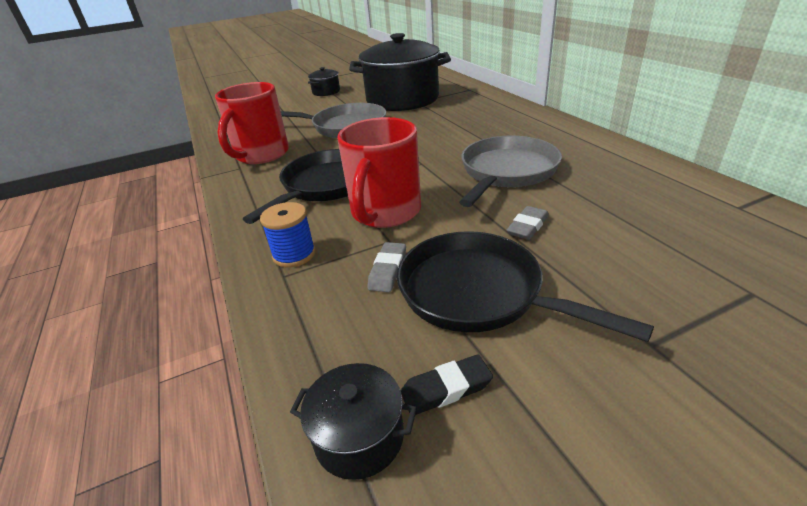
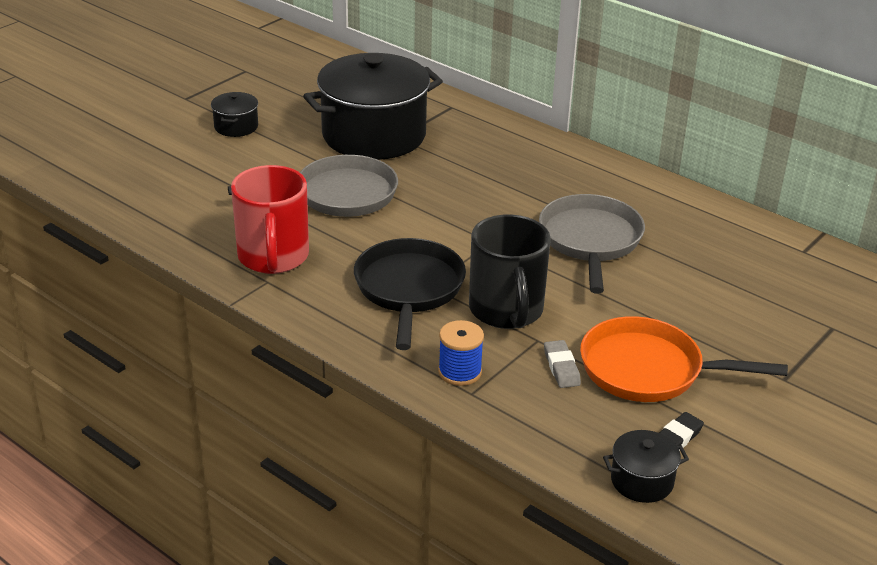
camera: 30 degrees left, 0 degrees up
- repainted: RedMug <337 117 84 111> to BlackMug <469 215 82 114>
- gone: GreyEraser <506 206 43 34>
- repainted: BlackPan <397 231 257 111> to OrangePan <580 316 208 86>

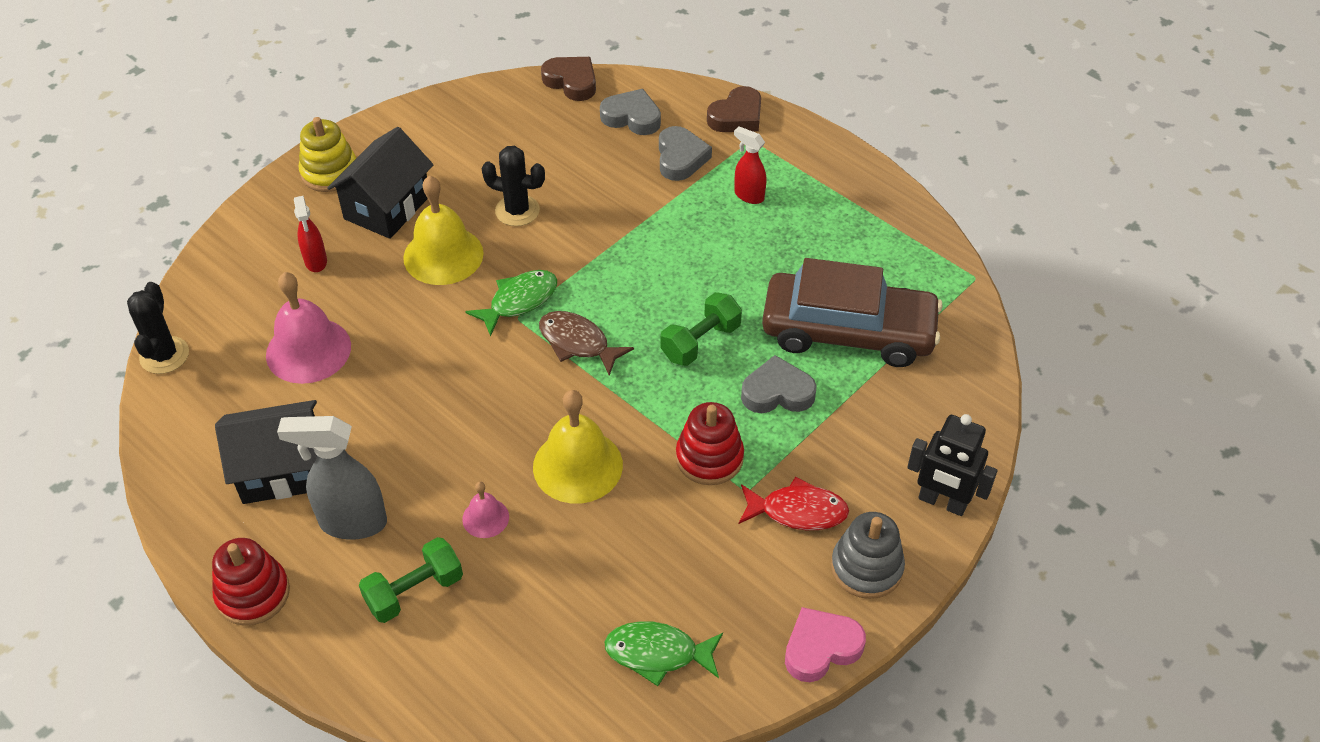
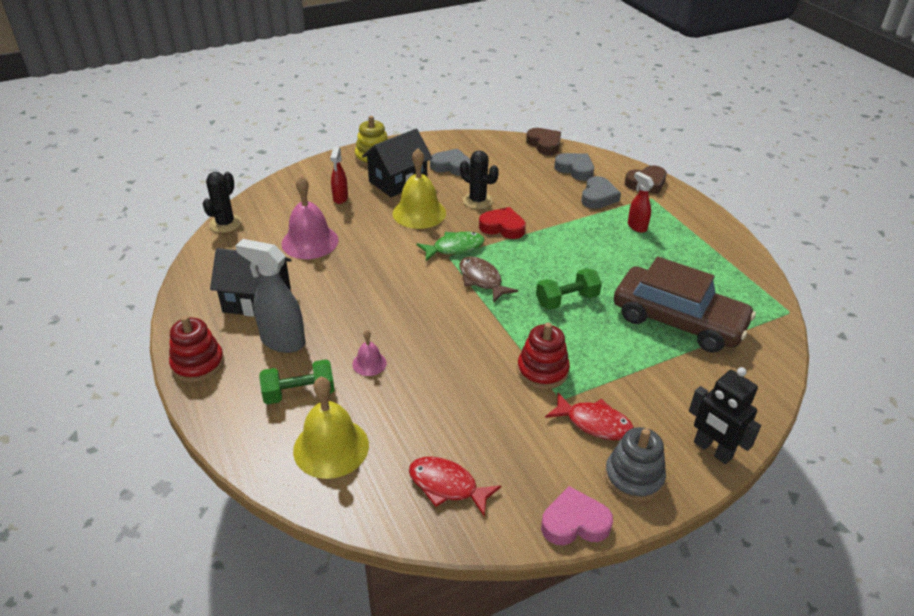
camera: 20 degrees right, 10 degrees down
- shifted: GreyHeart <741 355 76 58> to <430 148 40 28>
- shifted: YellowBell <533 390 90 114> to <293 376 76 103>
- repainted: GreenFish <604 621 119 65> to RedFish <409 457 92 59>
- new: RedHeart <479 207 47 32>

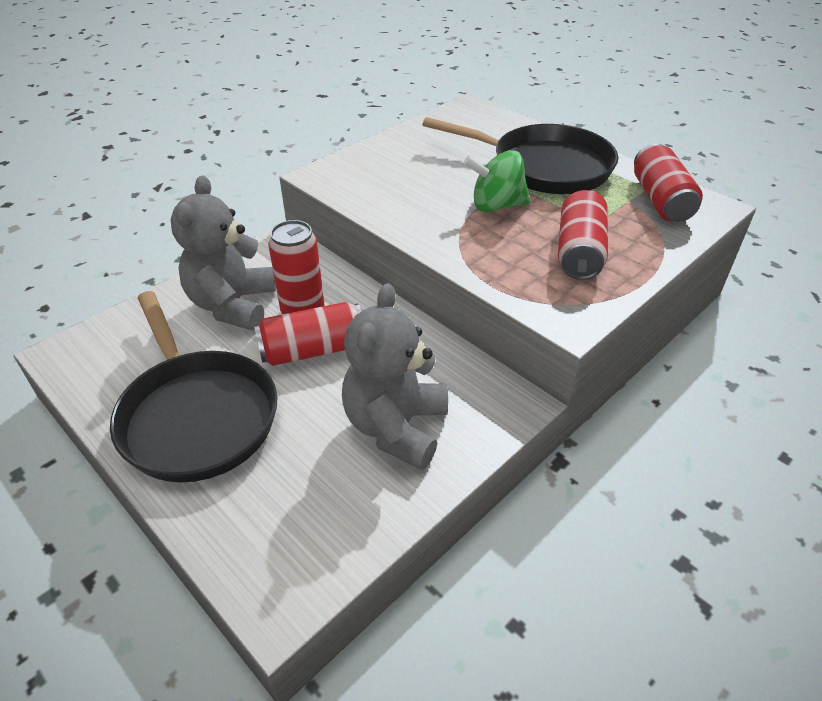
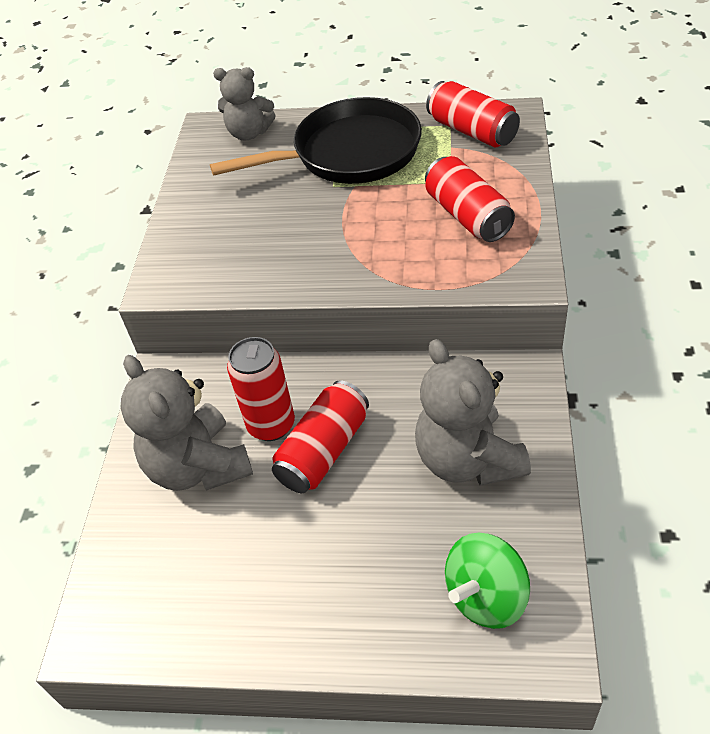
camera: 35 degrees left, 5 degrees up
- shifted: GreenSpinningTop <464 150 67 62> to <445 532 85 97>
- gone: BlackPan <110 291 167 191>
- new: GreyTeddyBear <213 67 63 73>

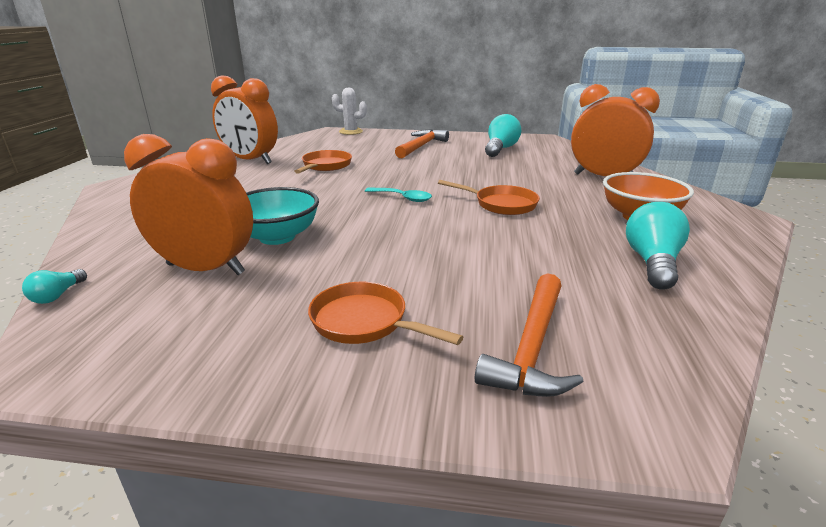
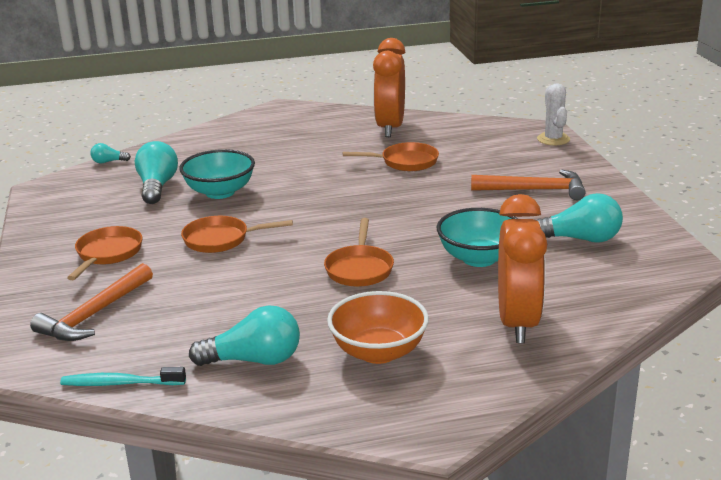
camera: 70 degrees right, 0 degrees up
- swapped: OrangeClock <124 134 129 141> to TurquoiseLightBulb <135 141 43 63>
- gone: TurquoiseSpoon <365 188 67 14>
- rotated: OrangeHammer <475 273 109 124> = <30 263 123 78> 60 degrees counterclockwise
- new: TurquoiseBowl <437 208 81 59>
- new: OrangePan <181 216 112 37>
- new: TurquoiseToothbrush <60 367 126 19>

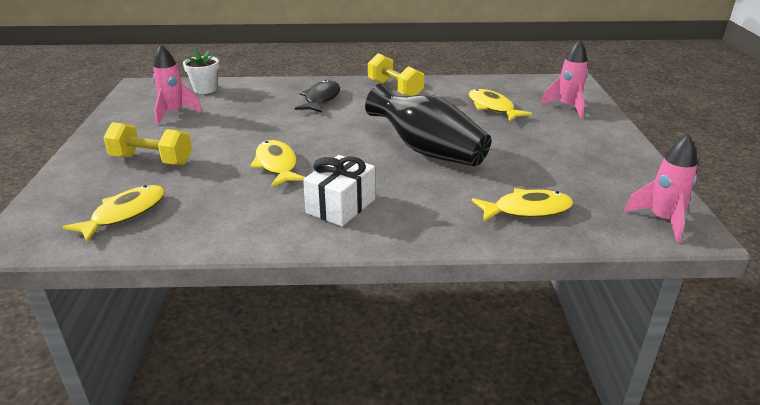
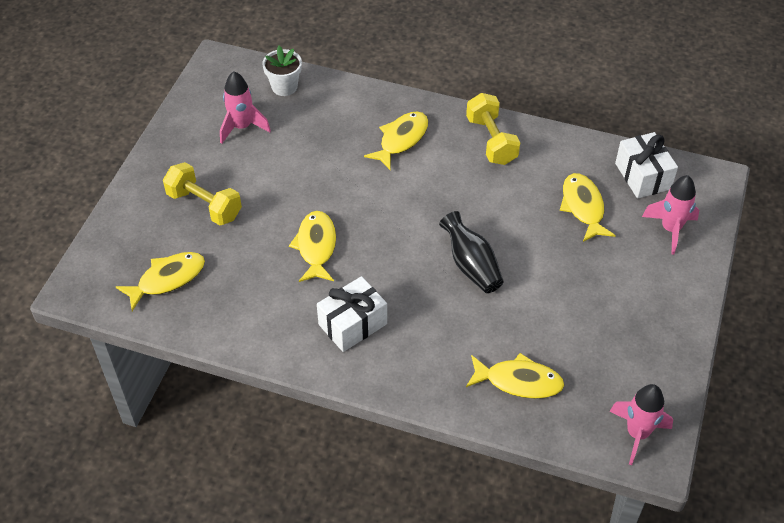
camera: 20 degrees right, 20 degrees up
- repainted: BlackFish <295 80 45 33> to YellowFish <364 111 64 59>
- scaled: BlackVase <365 83 126 83> = <439 211 65 82> x0.63
- new: WhiteGift <615 132 63 67>

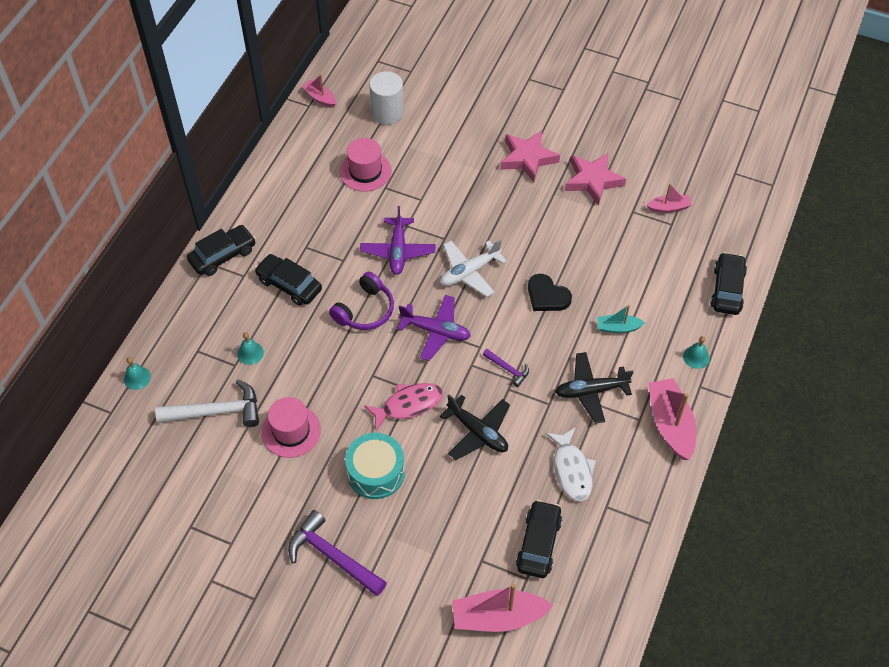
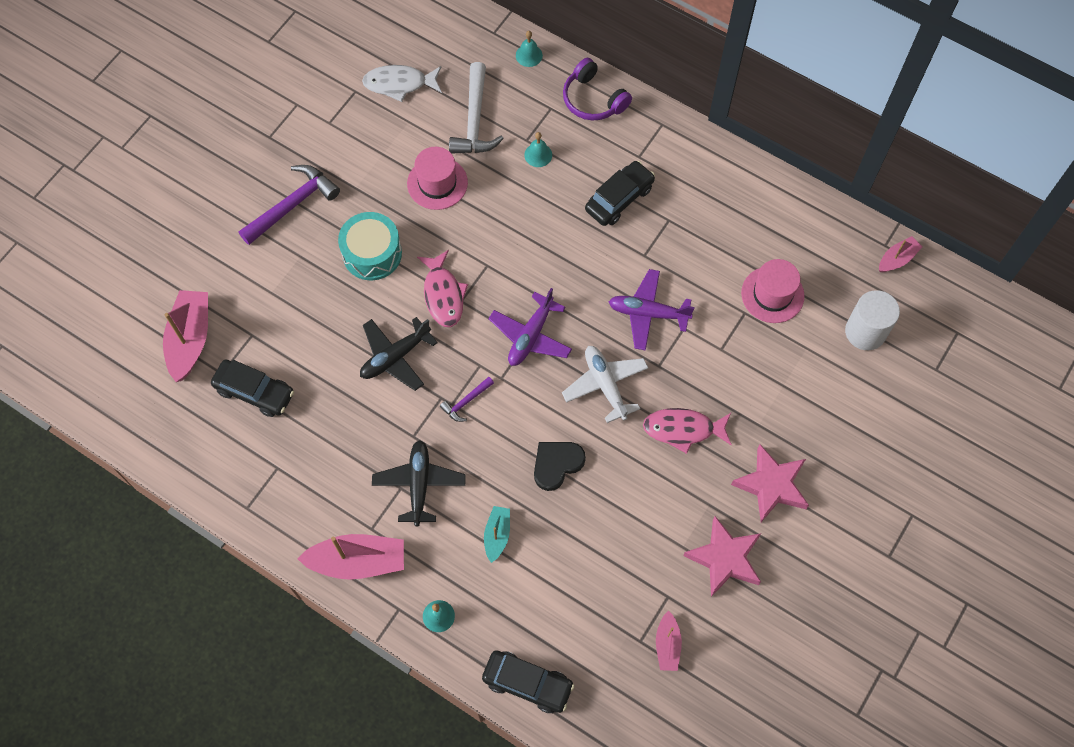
camera: 100 degrees right, 10 degrees up
- gone: BlackCar <187 225 69 51>
- shifted: PurpleHeadphones <329 272 65 58> to <563 58 69 63>
- shifted: WhiteFish <546 427 50 74> to <362 65 80 37>
- new: PinkFish <643 408 88 46>

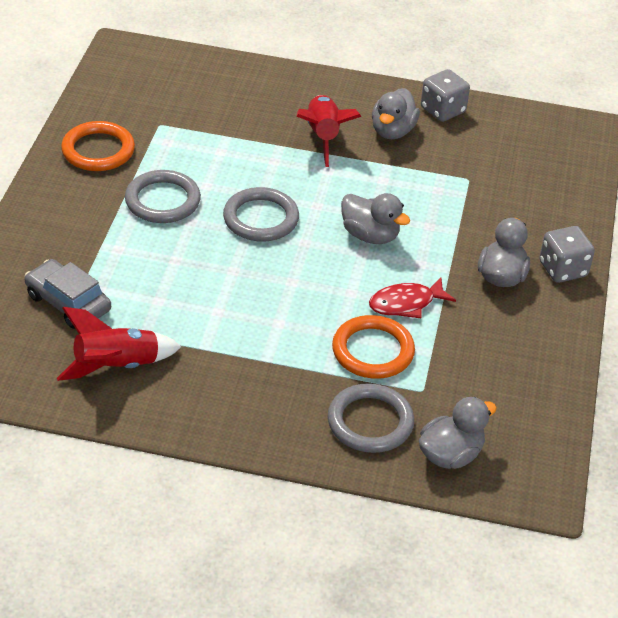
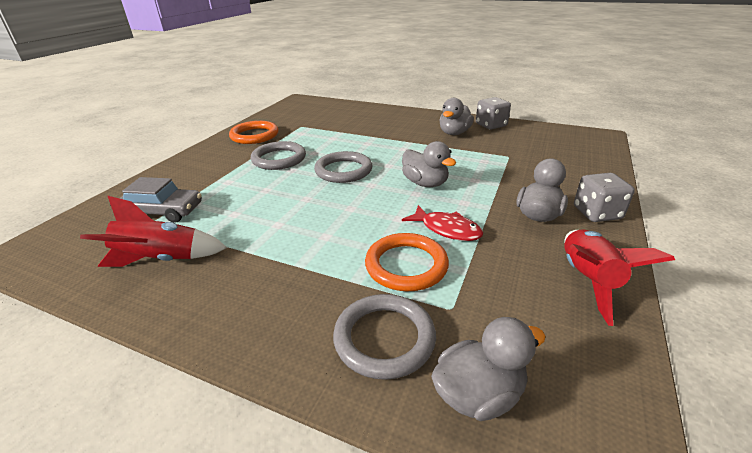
camera: 15 degrees right, 10 degrees down
- shifted: RedRocket <297 95 64 72> to <564 230 111 96>
- rotated: GreyCar <25 259 86 70> = <119 177 83 46> 135 degrees clockwise
- rotated: RedFish <369 277 87 41> = <402 205 81 36> 135 degrees counterclockwise

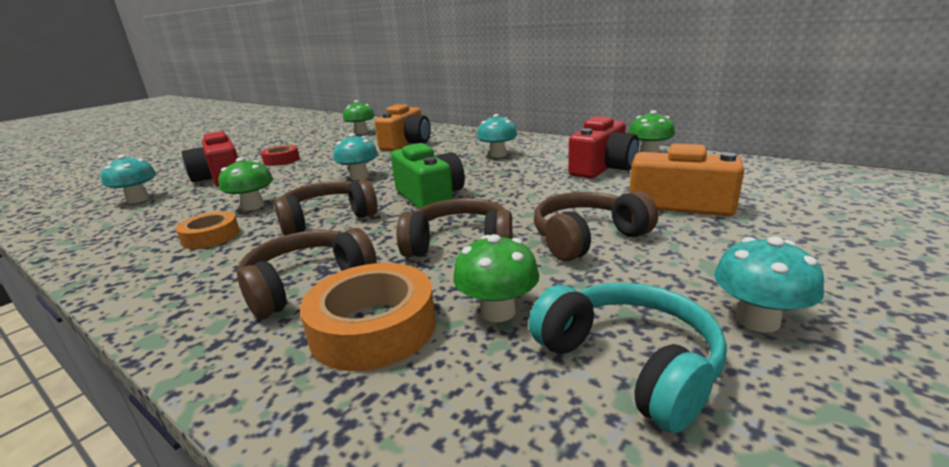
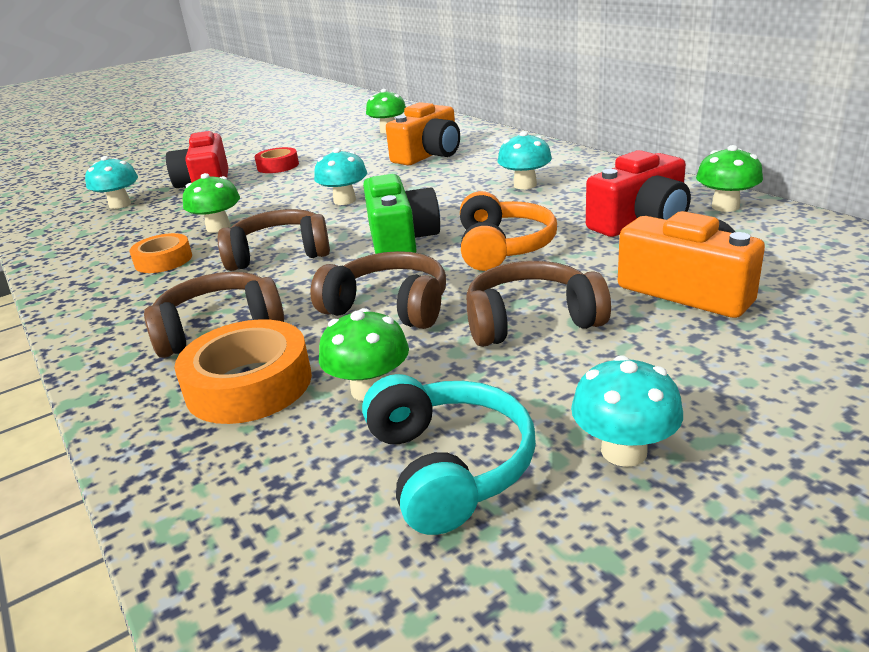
camera: 20 degrees right, 5 degrees up
- new: OrangeHeadphones <460 191 97 80>

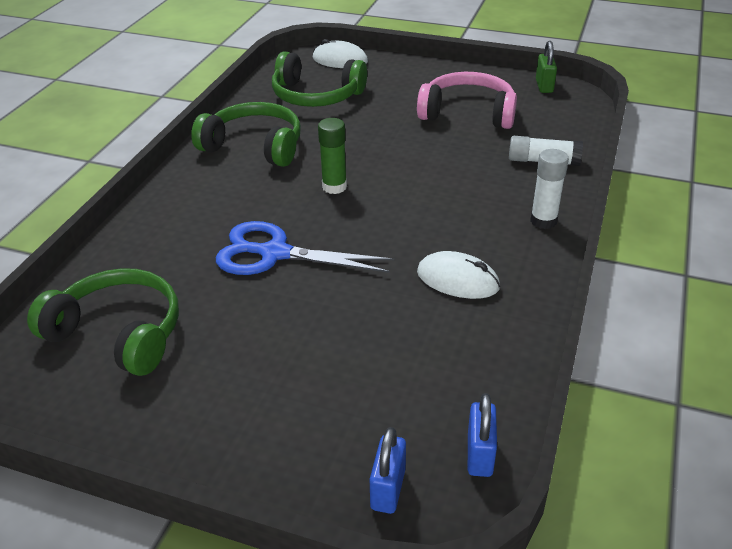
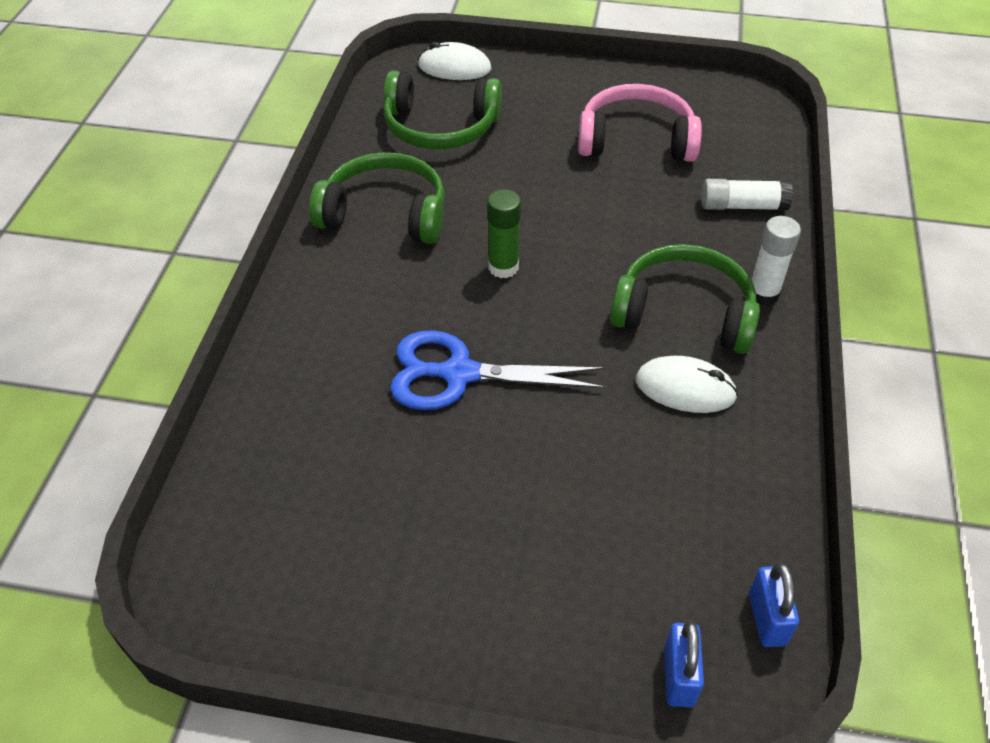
camera: 10 degrees left, 10 degrees up
- gone: GreenPadlock <536 41 21 52>
- shifted: GreenHeadphones <27 268 152 108> to <610 244 150 110>

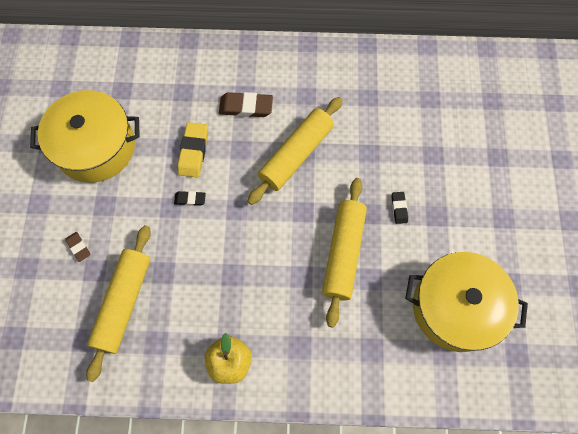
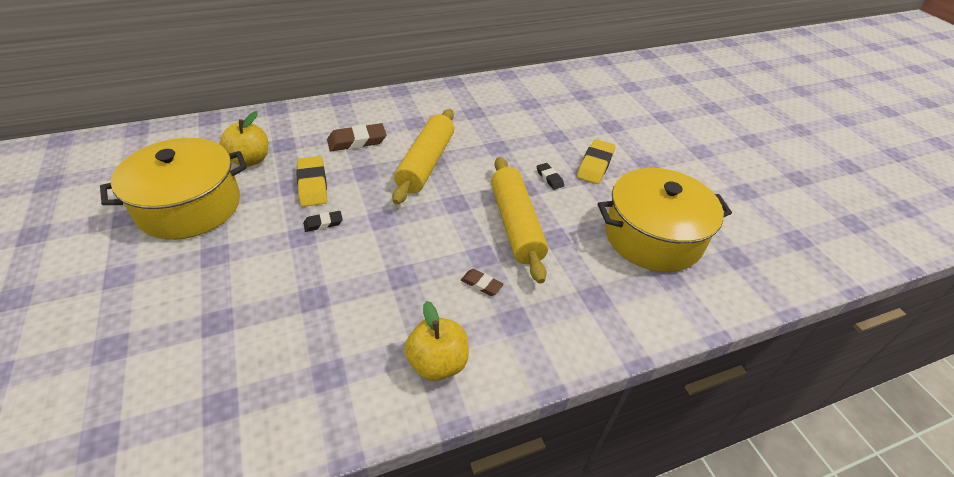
camera: 25 degrees left, 25 degrees down
- gone: YellowRollingPin <86 225 65 157>
- shifted: BrownEraser <66 232 24 30> to <461 269 43 27>
- new: YellowApple <219 111 49 56>
- new: YellowEraser <577 139 38 45>

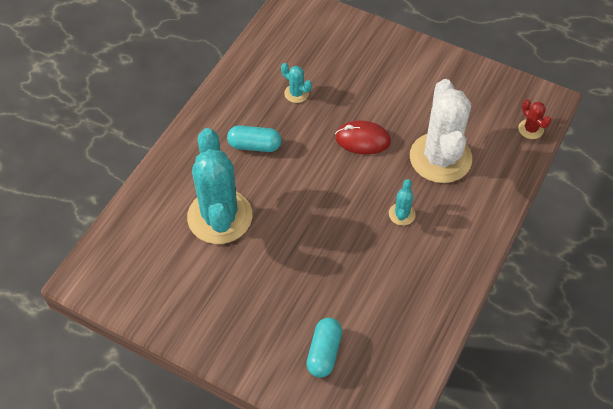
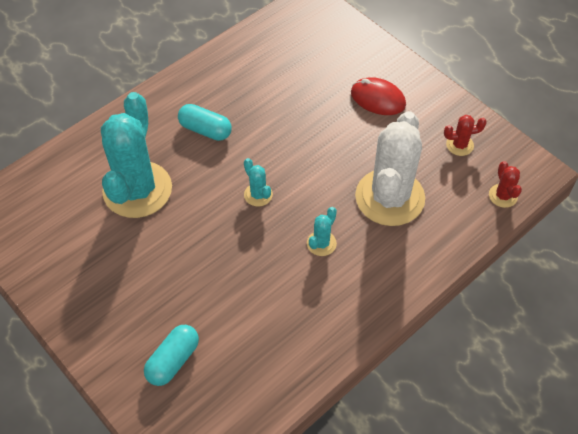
camera: 20 degrees right, 0 degrees up
- shifted: TurquoiseCactus <281 63 31 40> to <244 158 29 49>
- shifted: RedMouse <335 120 56 35> to <351 77 55 38>
- new: RedCactus <444 115 43 41>

